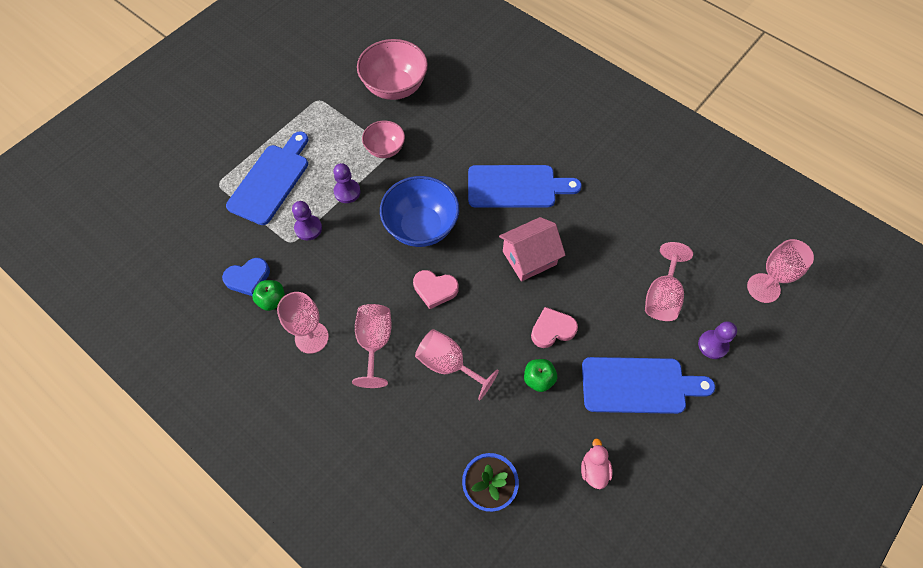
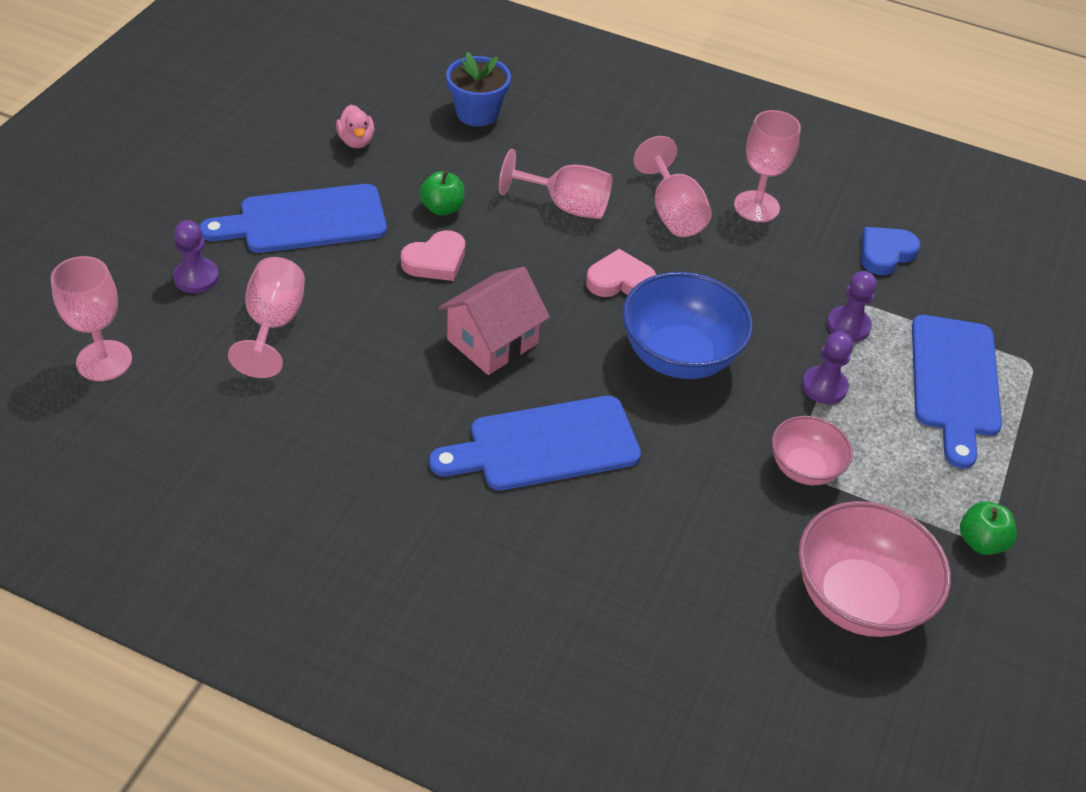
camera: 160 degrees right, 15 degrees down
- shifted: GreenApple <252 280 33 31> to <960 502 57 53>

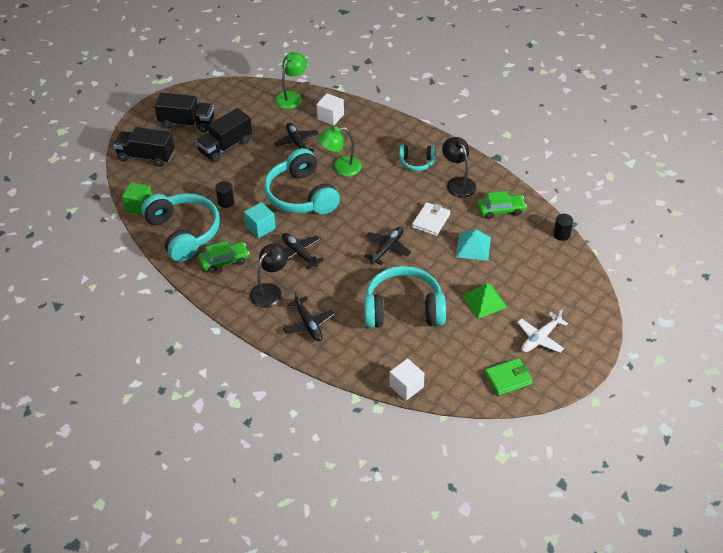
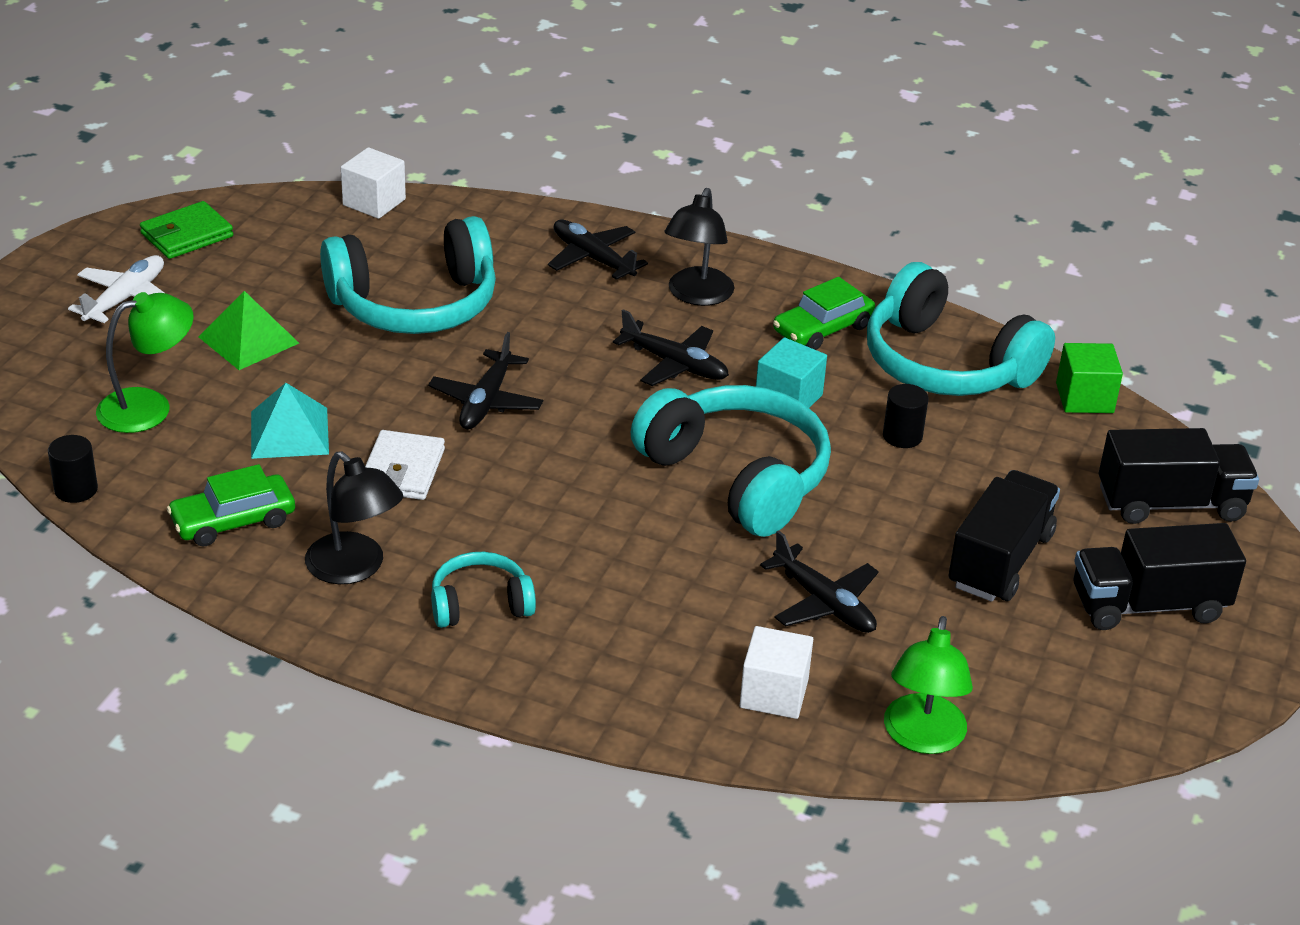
camera: 160 degrees right, 10 degrees down
- shifted: GreenLamp <318 127 44 49> to <96 292 98 141>

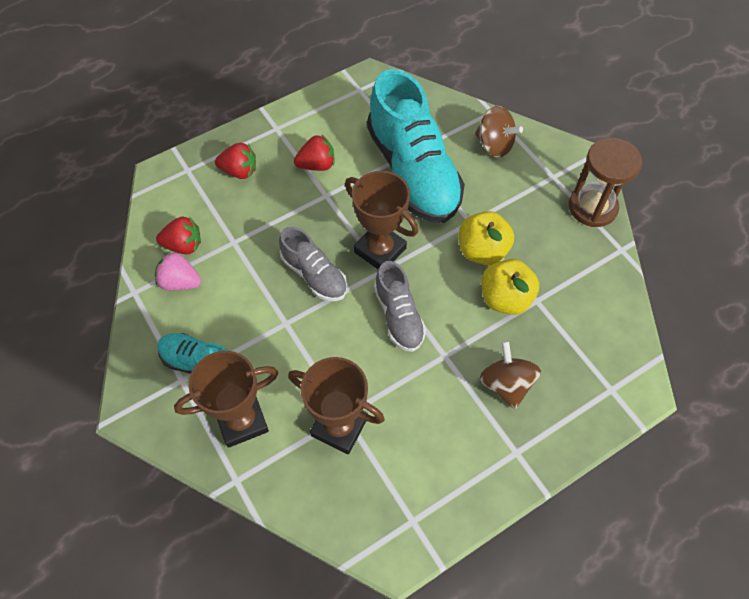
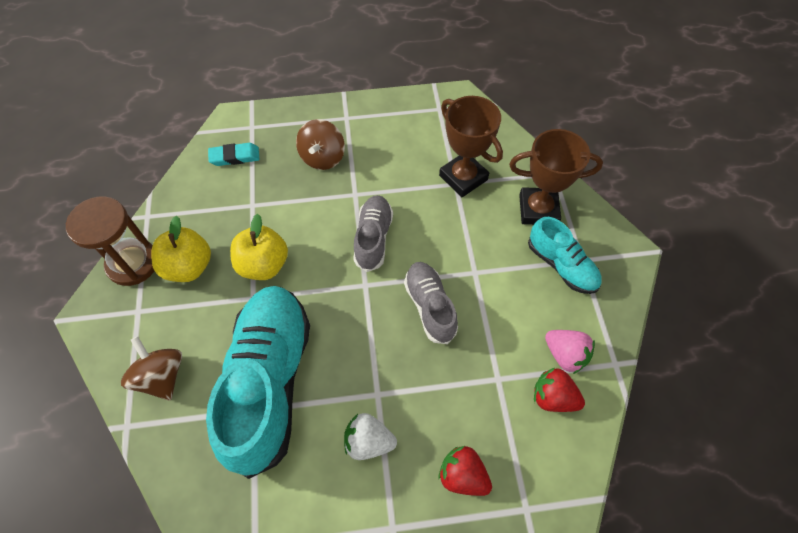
camera: 155 degrees left, 0 degrees up
- repainted: RedStrawberry <294 134 40 37> to WhiteStrawberry <344 413 53 47>
- gone: BrownTrophy <345 171 73 98>
- shifted: YellowApple <481 259 58 56> to <152 216 59 66>
- new: TurquoiseEraser <208 143 51 23>

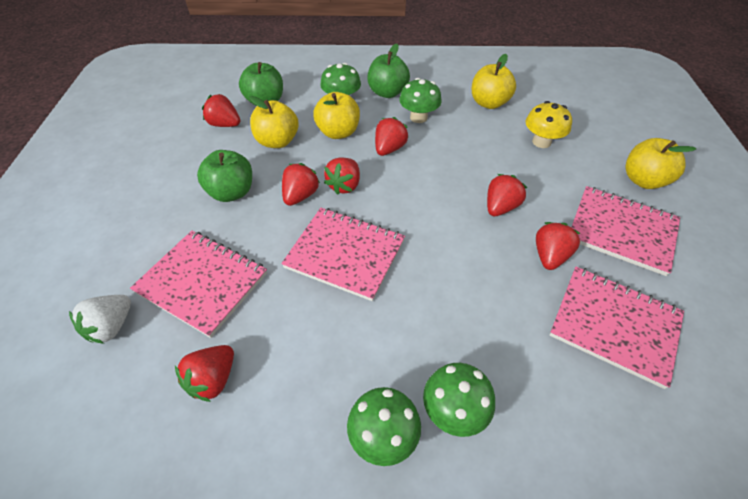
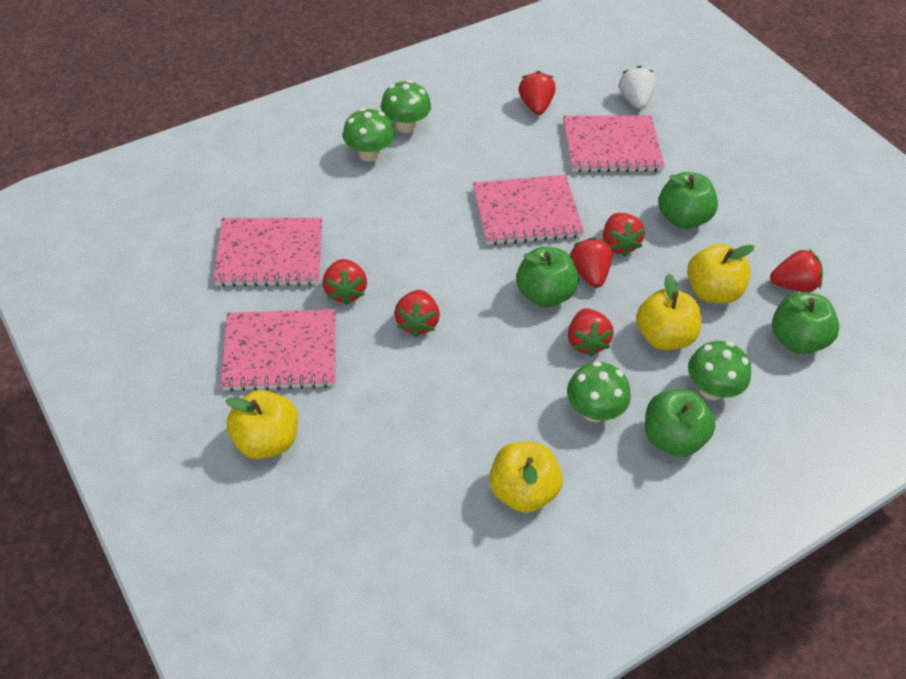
camera: 145 degrees right, 0 degrees up
- gone: YellowMushroom <525 101 47 47>
- new: GreenApple <516 247 63 60>

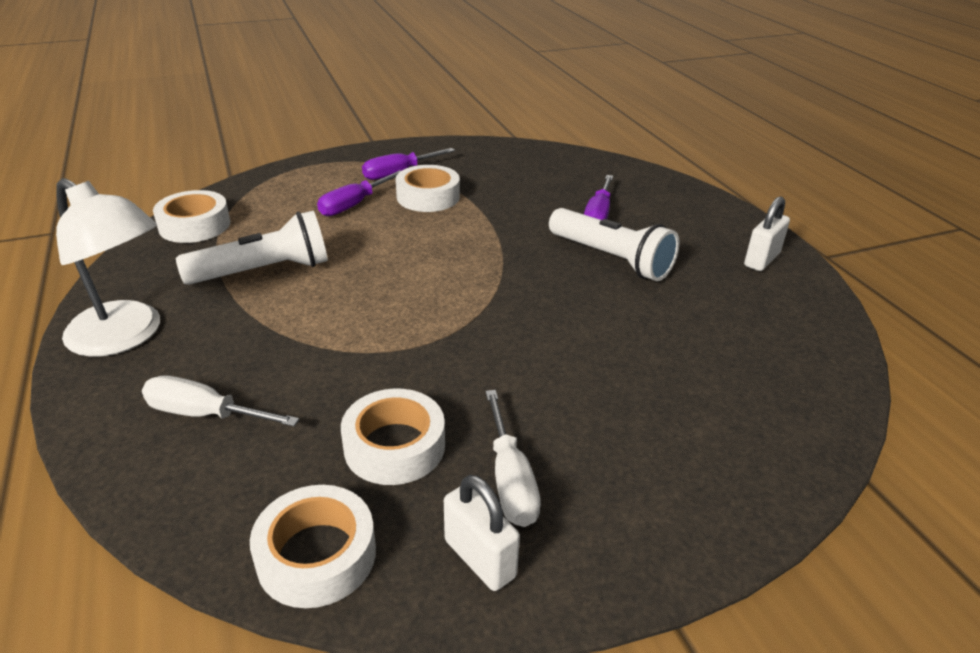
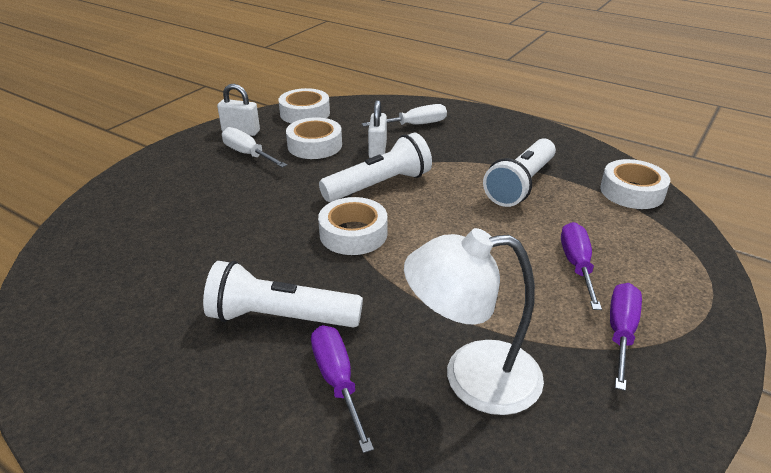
camera: 145 degrees right, 0 degrees up
- shifted: WhiteTape <395 165 65 47> to <318 197 69 58>
- shifted: WhiteLamp <56 178 104 179> to <404 228 140 187>
- shifted: WhitePadlock <744 196 46 75> to <368 100 19 58>
- new: WhiteFlashlight <319 133 113 69>

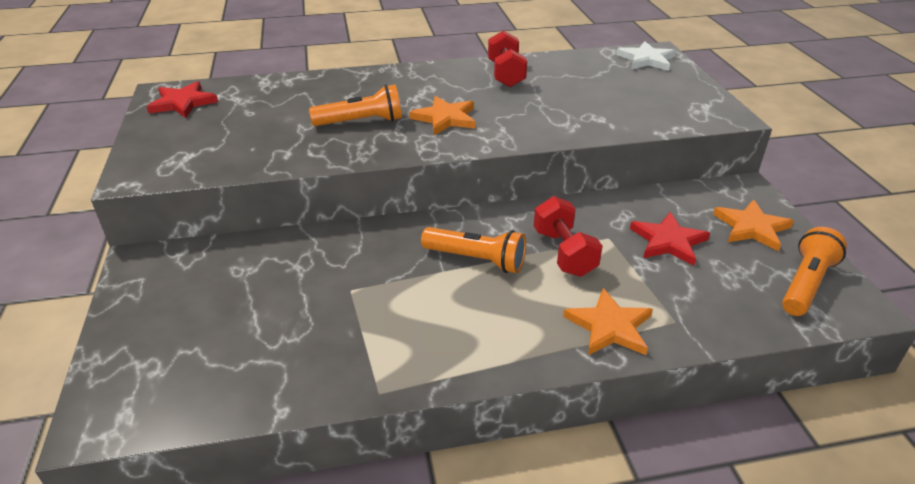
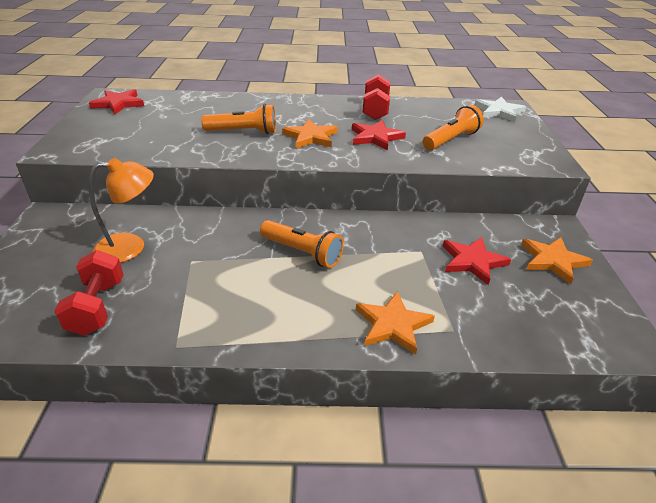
camera: 10 degrees right, 0 degrees up
- shifted: RedDumbbell <534 196 69 81> to <54 250 70 86>
- shifted: OrangeFlashlight <782 227 65 89> to <423 105 61 45>
- new: RedStar <352 120 54 30>
- new: OrangeLamp <89 158 65 105>

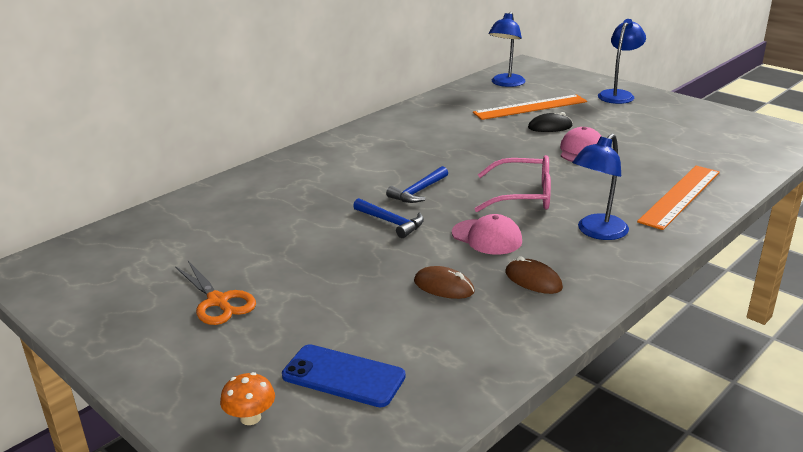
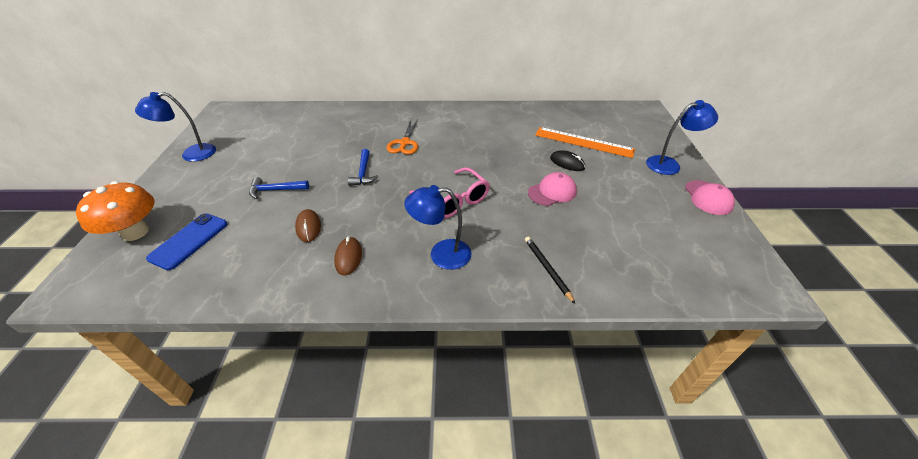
camera: 45 degrees right, 15 degrees up
- shifted: BlueLamp <489 12 36 75> to <135 92 81 70>
- shifted: BlueHammer <386 166 62 37> to <249 177 60 22>
- swapped: OrangeRuler <637 166 83 64> to BlackPencil <525 237 50 67>
- shifted: PinkCap <452 214 70 41> to <685 180 50 35>
- shifted: OrangeScissors <175 261 81 64> to <387 119 31 35>
- rotated: BluePhone <282 344 124 63> = <146 214 81 56> 45 degrees clockwise
- scaled: OrangeMushroom <220 372 55 53> = <76 181 79 60> x2.00

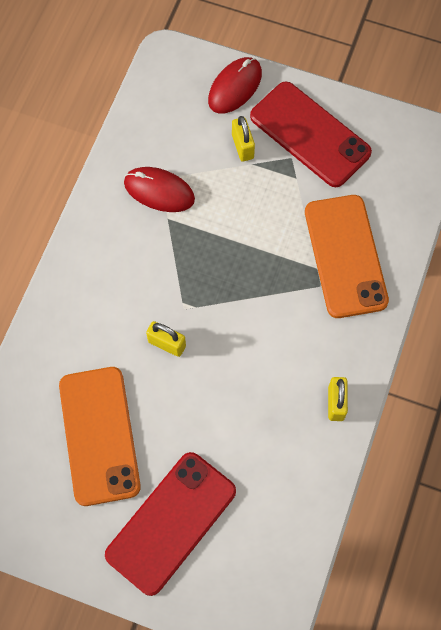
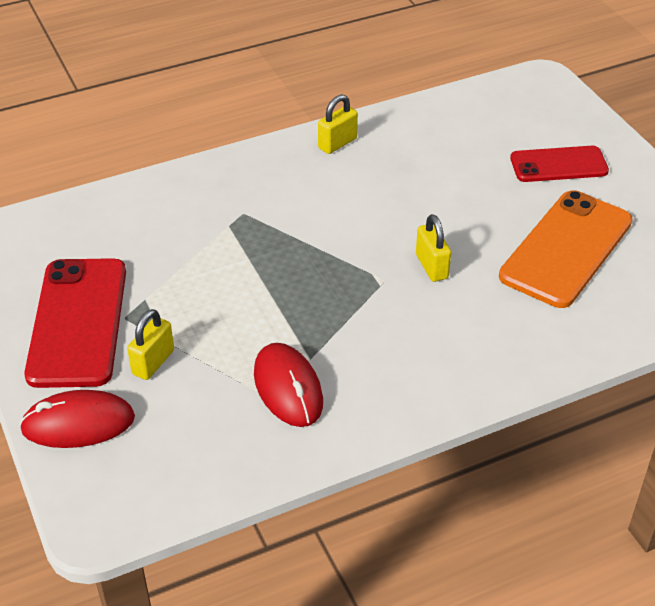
camera: 135 degrees left, 25 degrees down
- gone: OrangePhone <305 195 84 123>
- scaled: RedPhone <105 452 131 144> = <510 146 99 36> x0.62

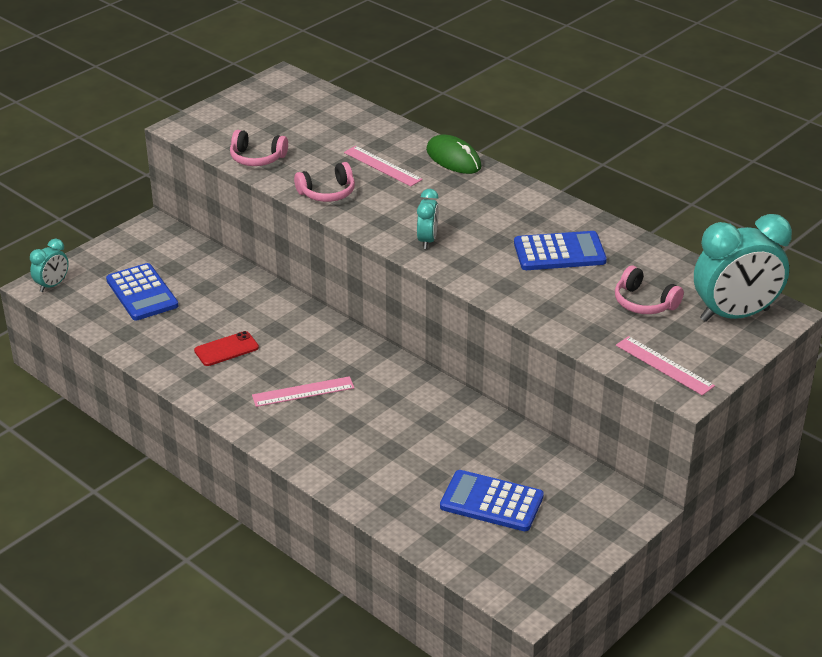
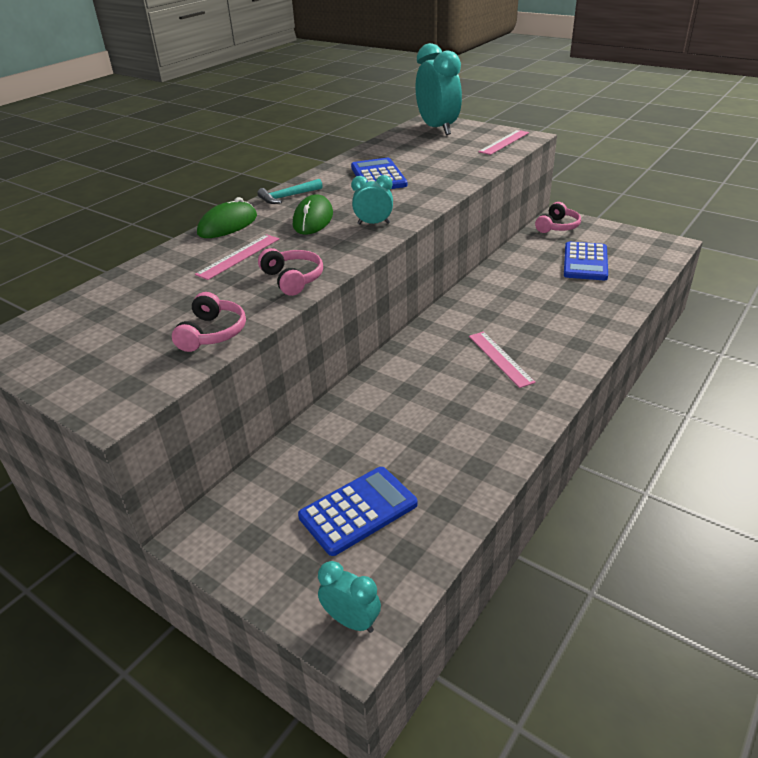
camera: 95 degrees left, 0 degrees up
- shifted: PinkHeadphones <615 266 69 48> to <535 202 46 31>
- gone: RedPhone <194 331 65 35>
- new: TurquoiseHammer <257 179 66 25>
- new: GreenMouse <293 194 40 41>

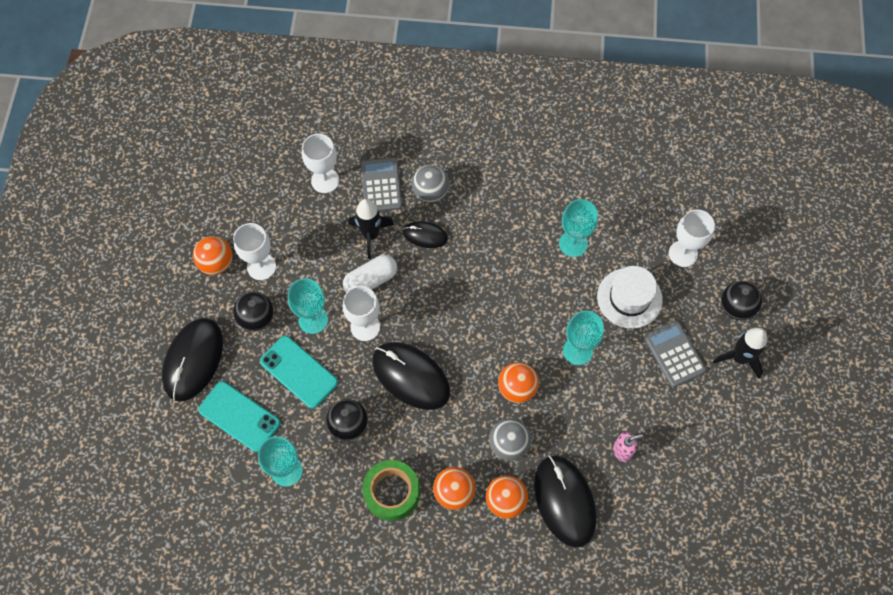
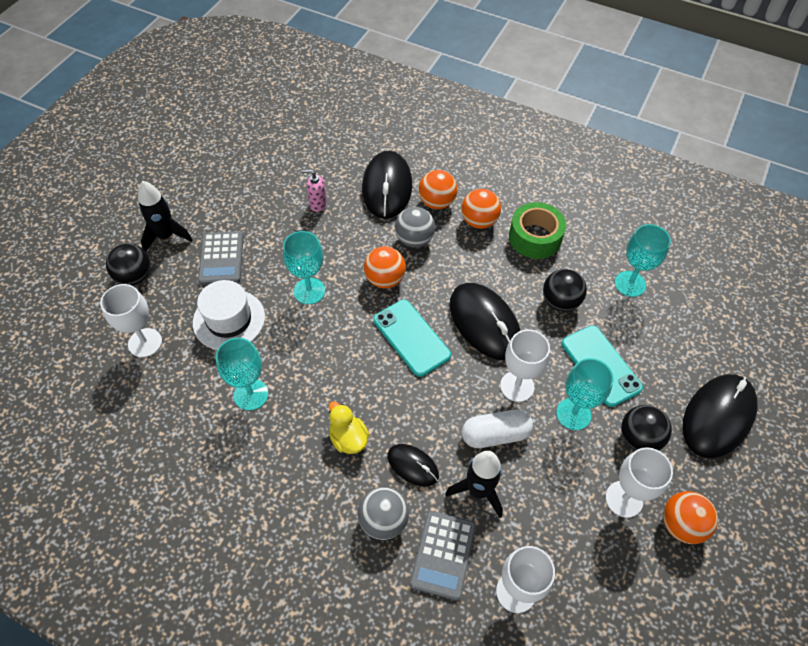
camera: 160 degrees left, 10 degrees down
- shifted: TurquoisePhone <198 381 83 71> to <373 300 78 77>
- new: YellowDuck <329 401 40 53>

